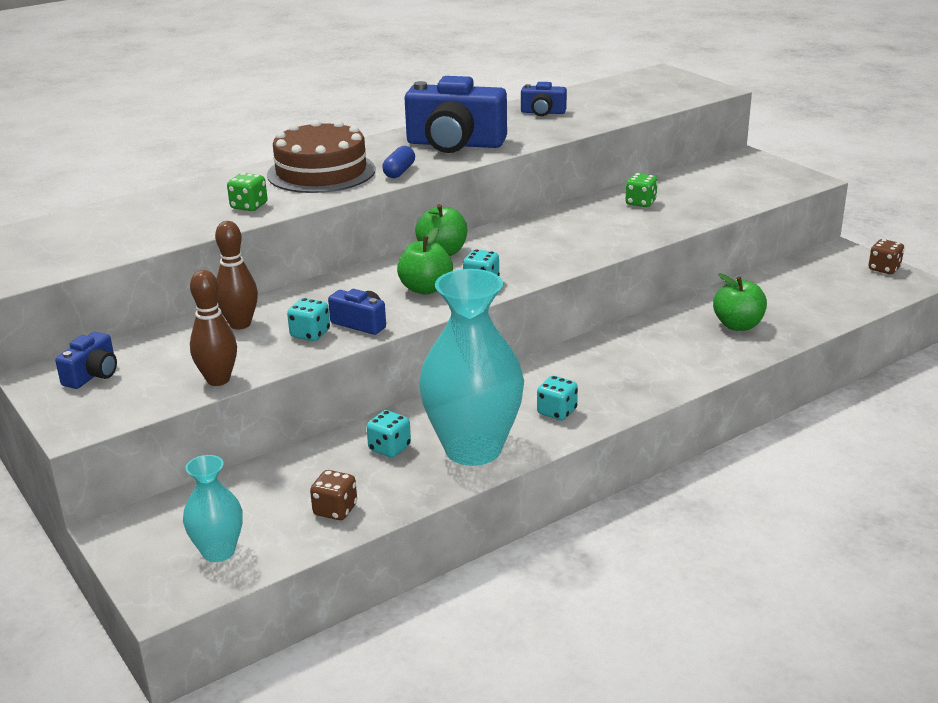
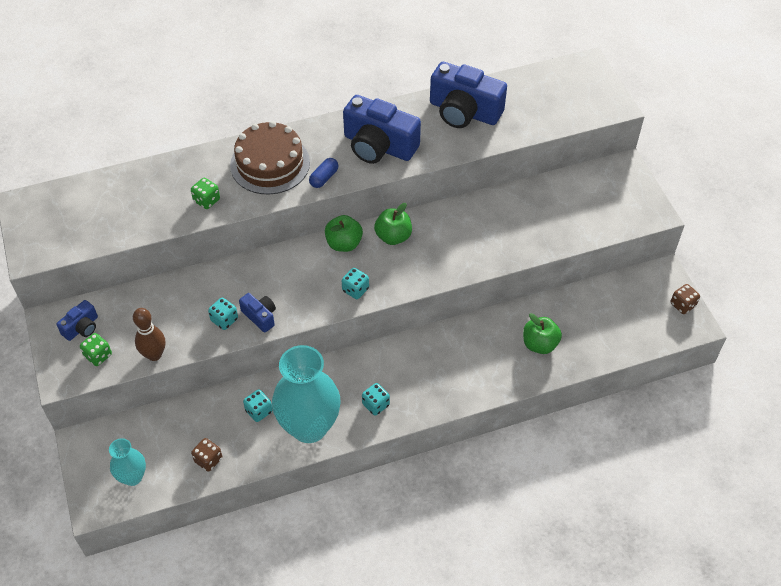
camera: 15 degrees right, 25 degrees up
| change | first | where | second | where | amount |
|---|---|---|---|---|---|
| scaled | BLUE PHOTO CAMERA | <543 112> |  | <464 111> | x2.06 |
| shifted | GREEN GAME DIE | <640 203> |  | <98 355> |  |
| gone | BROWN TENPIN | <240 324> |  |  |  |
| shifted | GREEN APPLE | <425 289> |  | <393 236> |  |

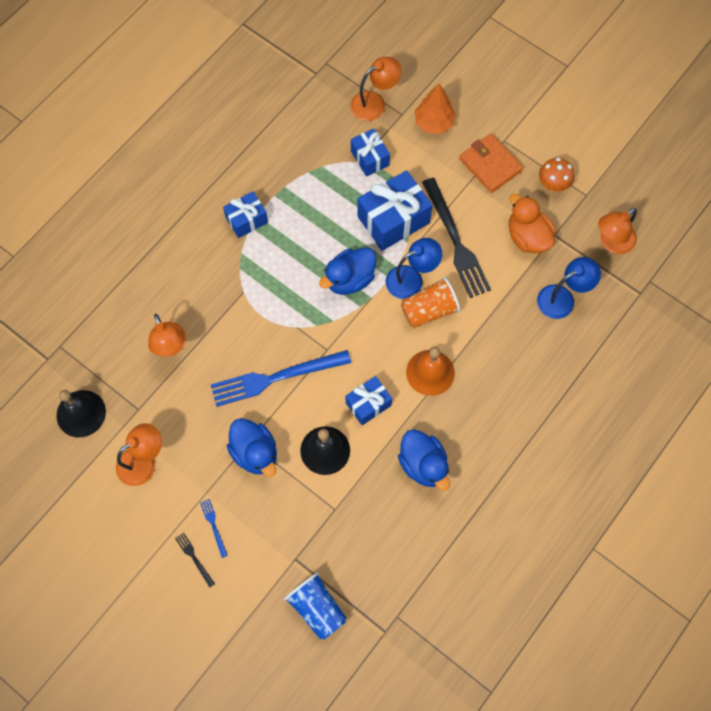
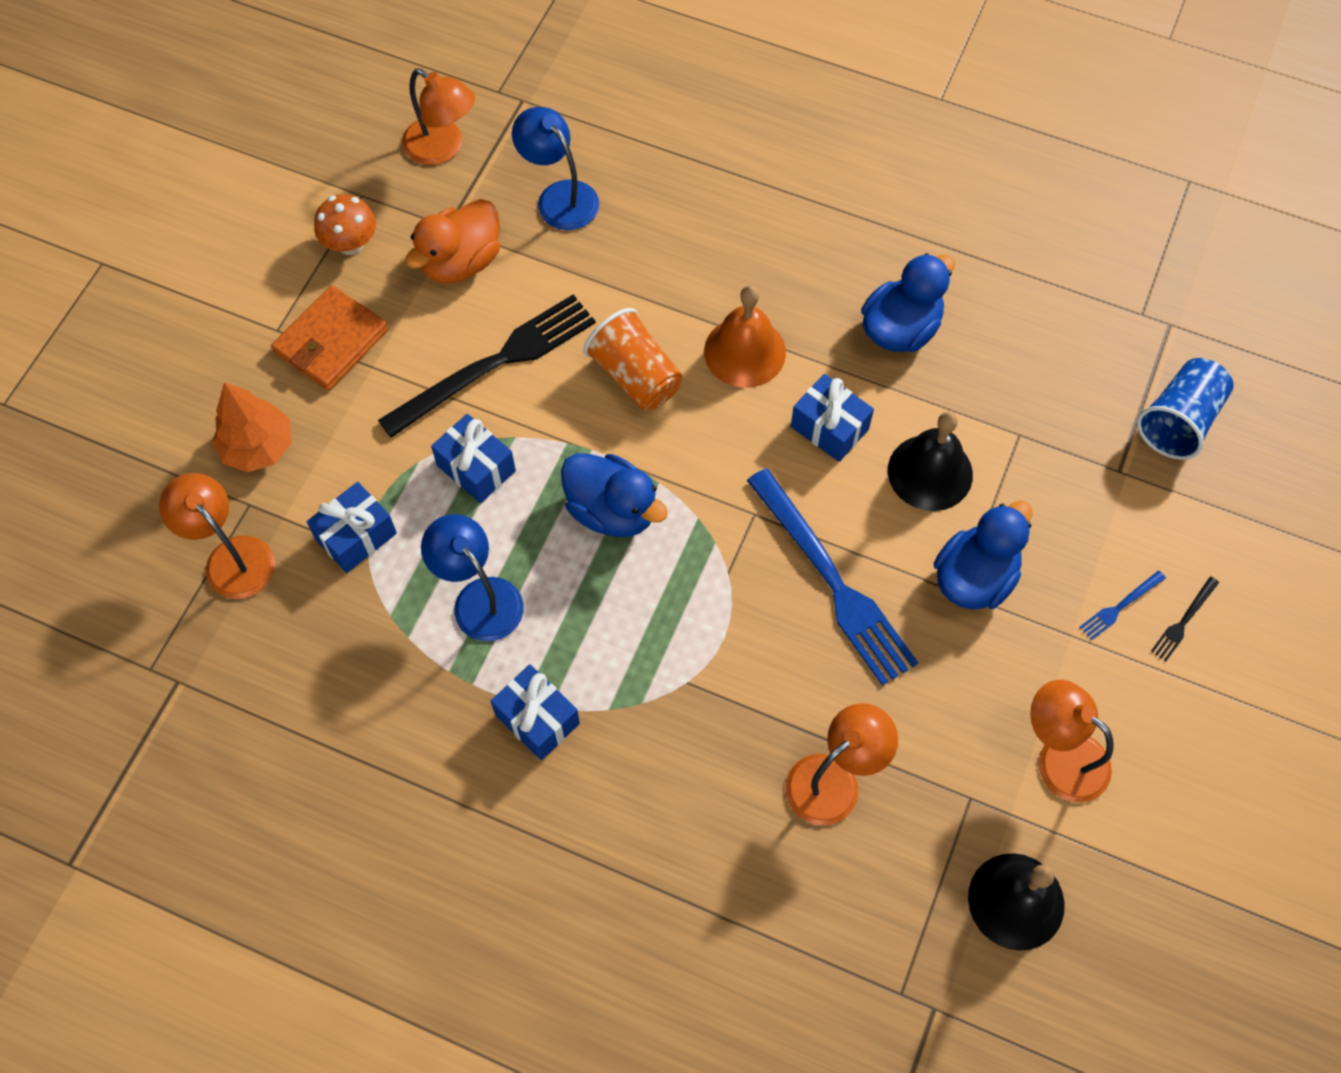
camera: 105 degrees left, 5 degrees down
| change | first | where | second | where | amount |
|---|---|---|---|---|---|
| scaled | BLUE PRESENT | <393 220> |  | <476 468> | x0.59 |
| shifted | BLUE LAMP | <411 279> |  | <479 598> |  |

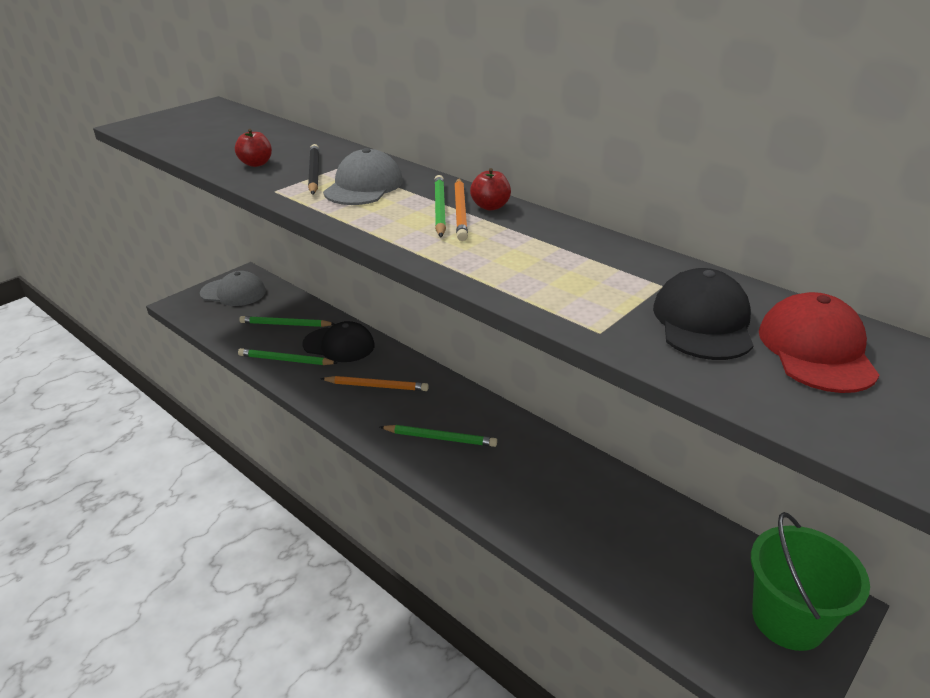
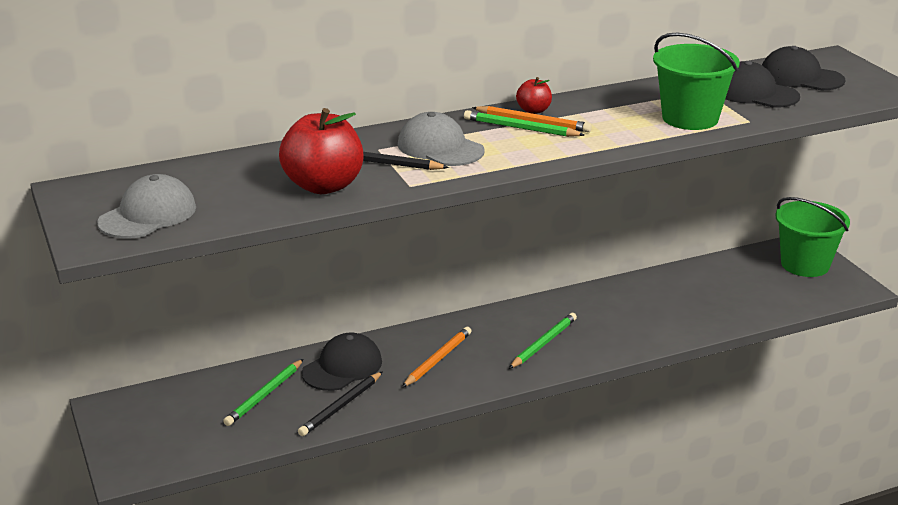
camera: 65 degrees left, 5 degrees down
| change | first | where | second | where | amount |
|---|---|---|---|---|---|
| scaled | SCARLET APPLE | <256 164> |  | <323 186> | x2.07 |
| shifted | GRAY PEAKED CAP | <233 292> |  | <148 215> |  |
| repainted | SCARLET PEAKED CAP | <816 350> | JET-BLACK PEAKED CAP | <801 77> |  |
| repainted | GREEN PENCIL | <286 360> | JET-BLACK PENCIL | <341 406> |  |
| new |  |  | GREEN BUCKET | <690 118> |  |

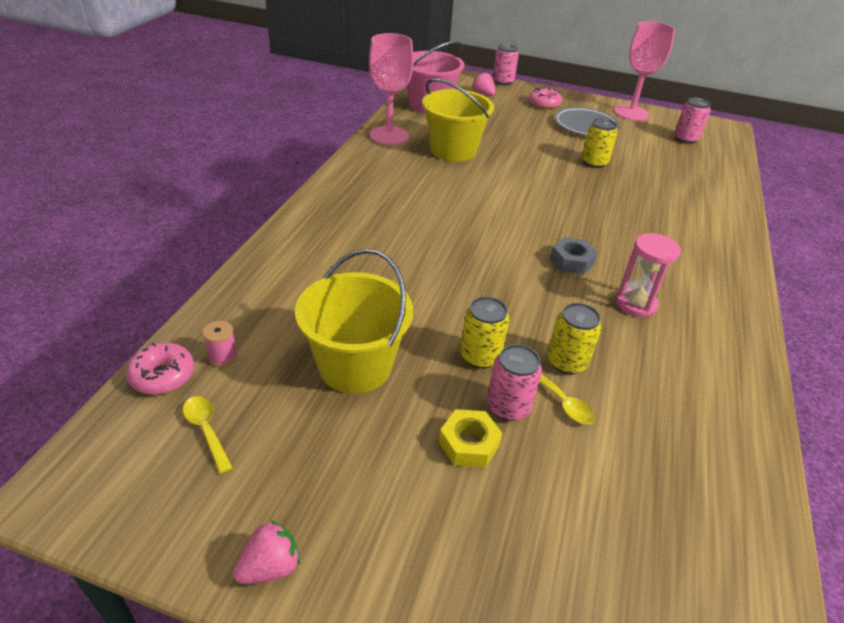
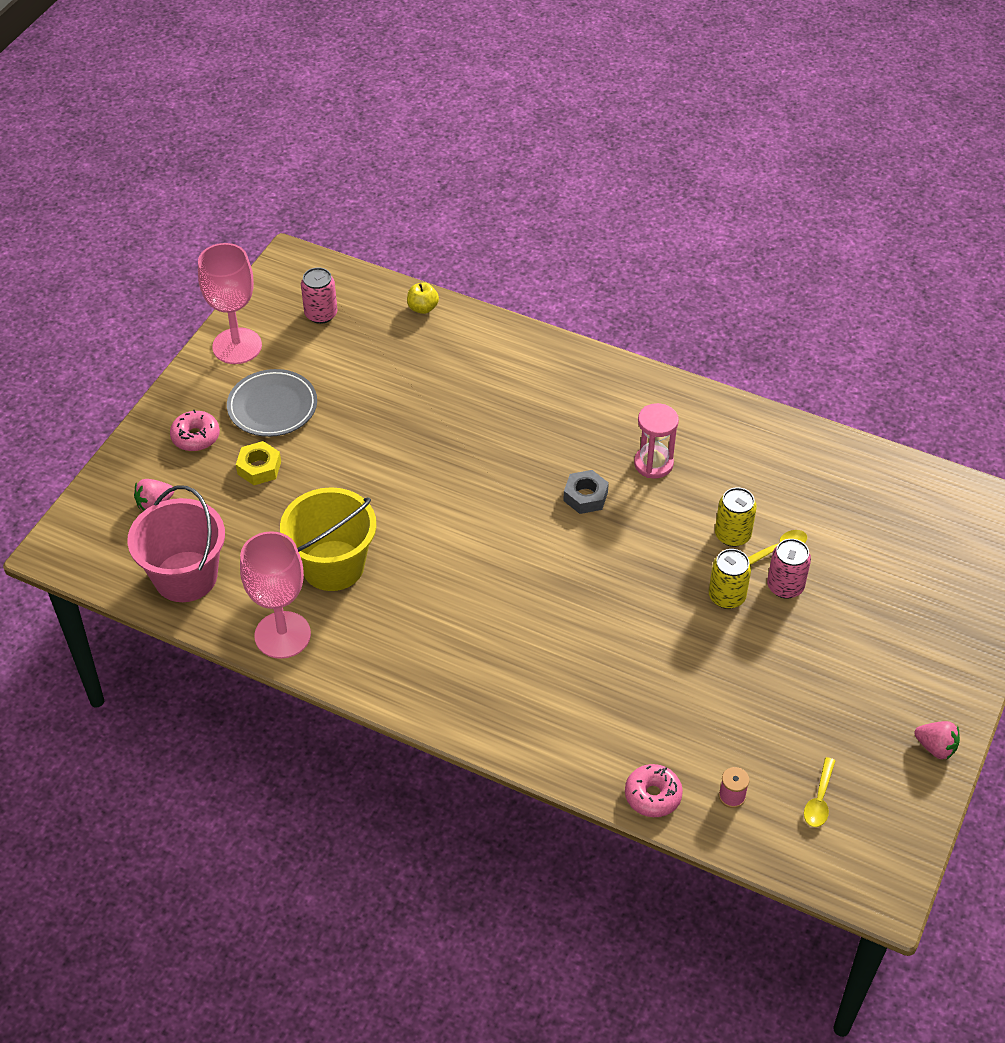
camera: 80 degrees left, 10 degrees up
| change | first | where | second | where | amount |
|---|---|---|---|---|---|
| gone | ROSE-PINK TIN | <503 82> |  |  |  |
| gone | GOLDEN TIN | <594 162> |  |  |  |
| gone | GOLDEN BUCKET | <355 366> |  |  |  |
| shifted | ROSE-PINK DONUT | <163 376> |  | <652 795> |  |
| rotated | GOLDEN TABLESPOON | <206 430> |  | <819 800> | 45 degrees counterclockwise |
| shifted | GOLDEN HEX NUT | <469 444> |  | <259 468> |  |
| rotated | ROSE-PINK TOY STRAWBERRY | <270 567> |  | <935 747> | 150 degrees clockwise |
| new |  |  | GOLDEN APPLE | <423 308> |  |

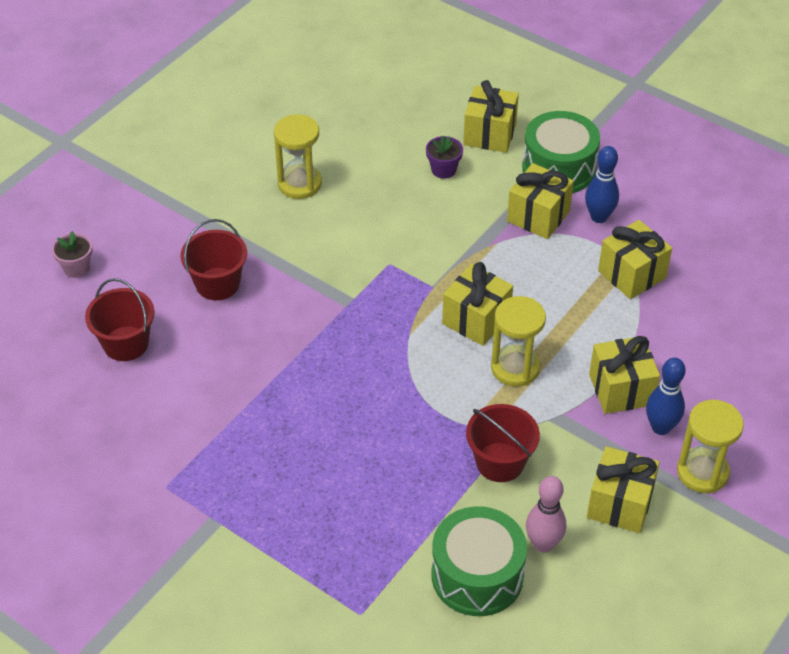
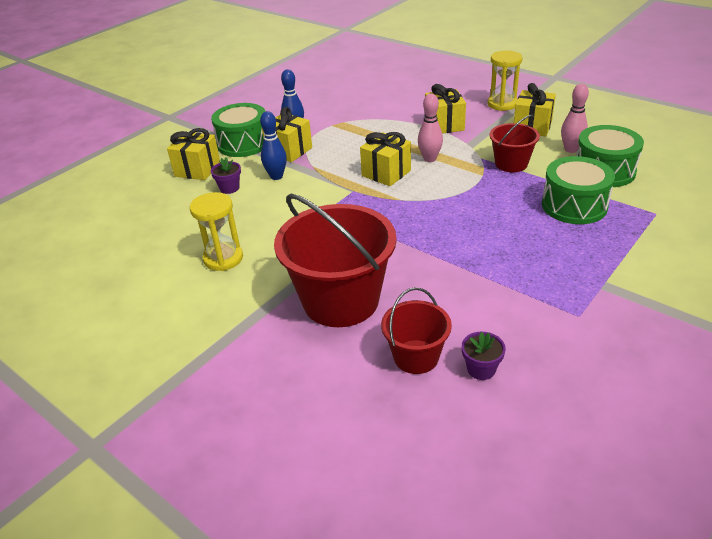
camera: 85 degrees left, 10 degrees down
| change | first | where | second | where | amount |
|---|---|---|---|---|---|
| scaled | SCARLET BUCKET | <217 284> |  | <341 300> | x1.87 |
| gone | GOLDEN PRESENT | <632 274> |  |  |  |
| gone | ROSE-PINK FLOWER POT | <76 268> |  |  |  |
| swapped | GOLDEN HOURGLASS | <515 368> | ROSE-PINK TENPIN | <429 159> |  |
| shifted | BLUE TENPIN | <660 427> |  | <276 176> |  |
| new |  |  | GREEN DRUM | <574 205> |  |
| new |  |  | VIOLET FLOWER POT | <481 369> |  |

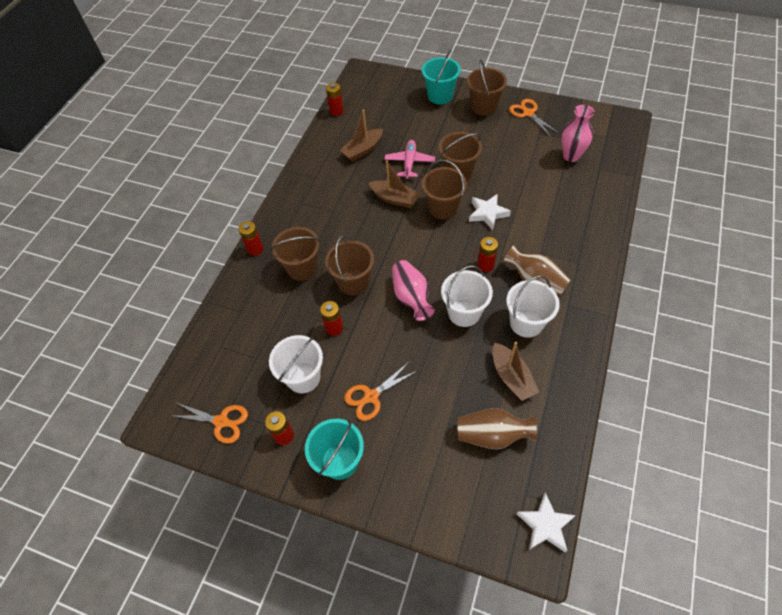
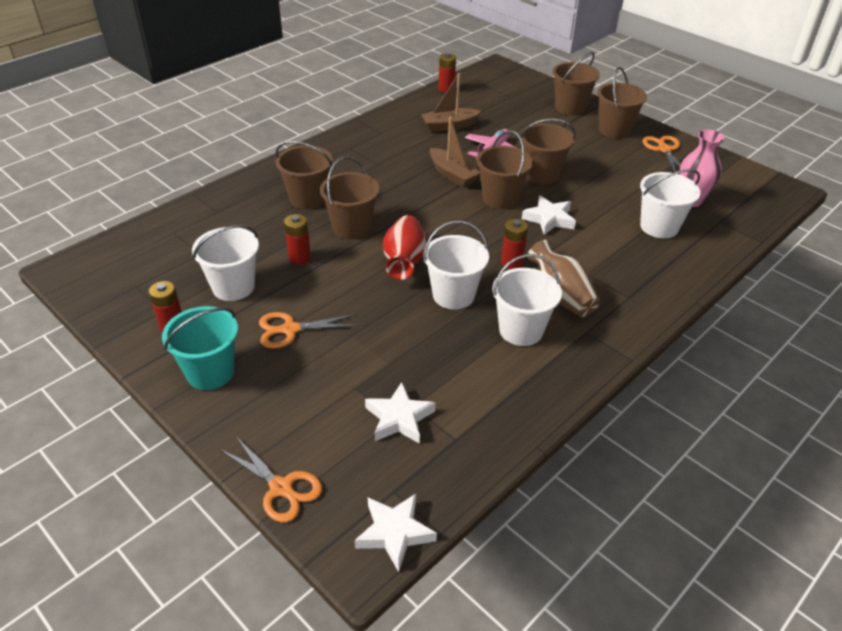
camera: 20 degrees right, 15 degrees down
| change | first | where | second | where | amount |
|---|---|---|---|---|---|
| repainted | TURQUOISE BUCKET | <440 96> | BROWN BUCKET | <570 107> |  |
| gone | SCARLET POWER CELL | <255 249> |  |  |  |
| repainted | ROSE-PINK FLOWER VASE | <411 297> | SCARLET FLOWER VASE | <404 261> |  |
| gone | BROWN SAILBOAT | <511 377> |  |  |  |
| shifted | BRIGHT ORANGE SCISSORS | <221 421> |  | <281 488> |  |
| swapped | BROWN FLOWER VASE | <492 435> | WHITE FIVE-POINTED STAR | <399 418> |  |
| new |  |  | WHITE BUCKET | <659 227> |  |

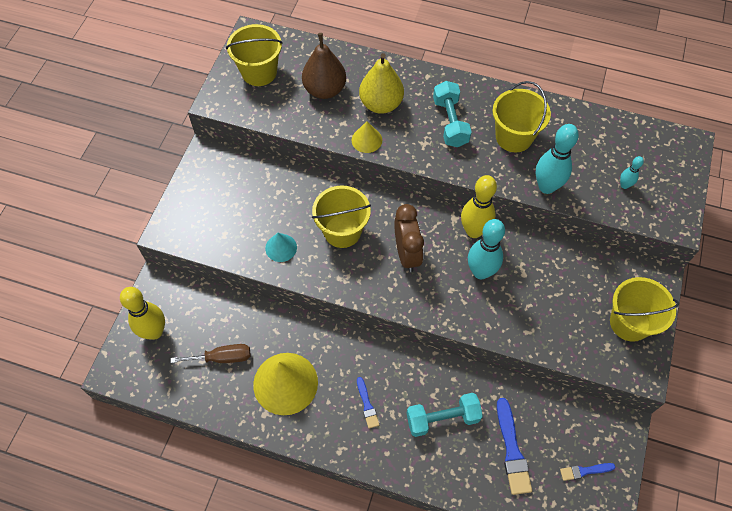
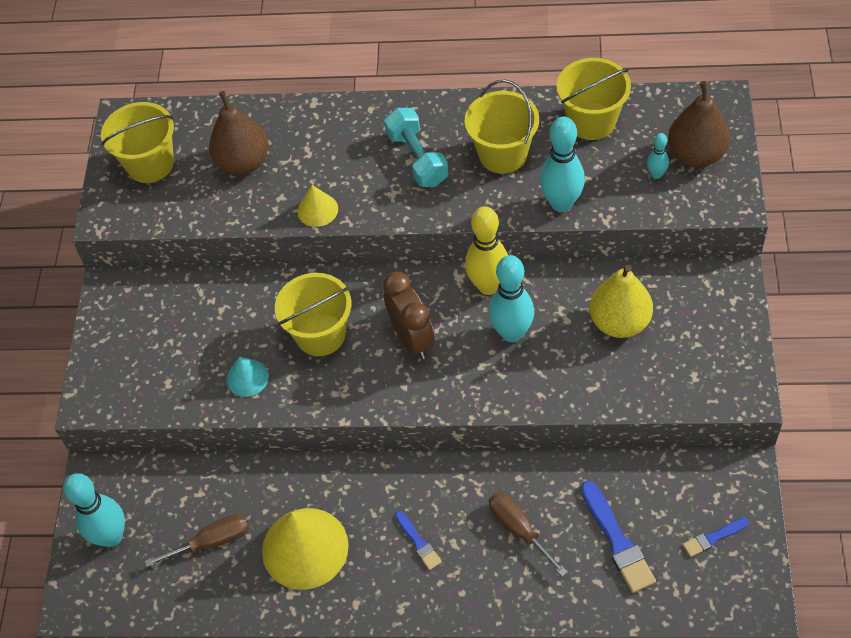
camera: 10 degrees left, 5 degrees down
| change | first | where | second | where | amount |
|---|---|---|---|---|---|
| shifted | GOLDEN TOY PEAR | <381 104> |  | <619 322> |  |
| shifted | GOLDEN BUCKET | <629 322> |  | <591 121> |  |
| repainted | GOLDEN TENPIN | <154 332> | TURQUOISE TENPIN | <111 536> |  |
| swapped | TURQUOISE FREE WEIGHT | <442 418> | BROWN FLAT SCREWDRIVER | <519 529> |  |
| new |  |  | BROWN TOY PEAR | <696 154> |  |

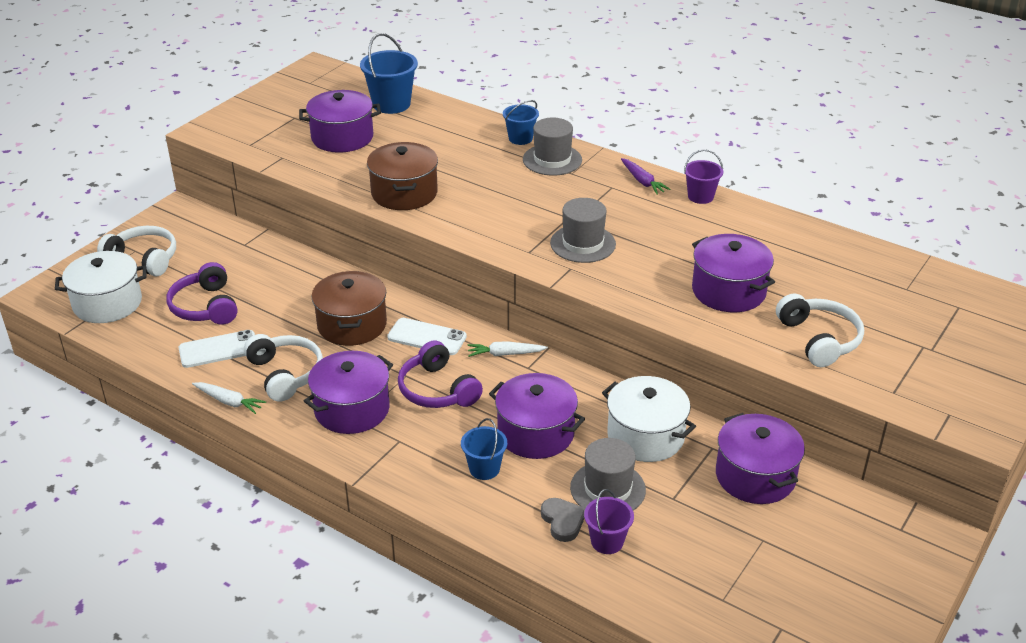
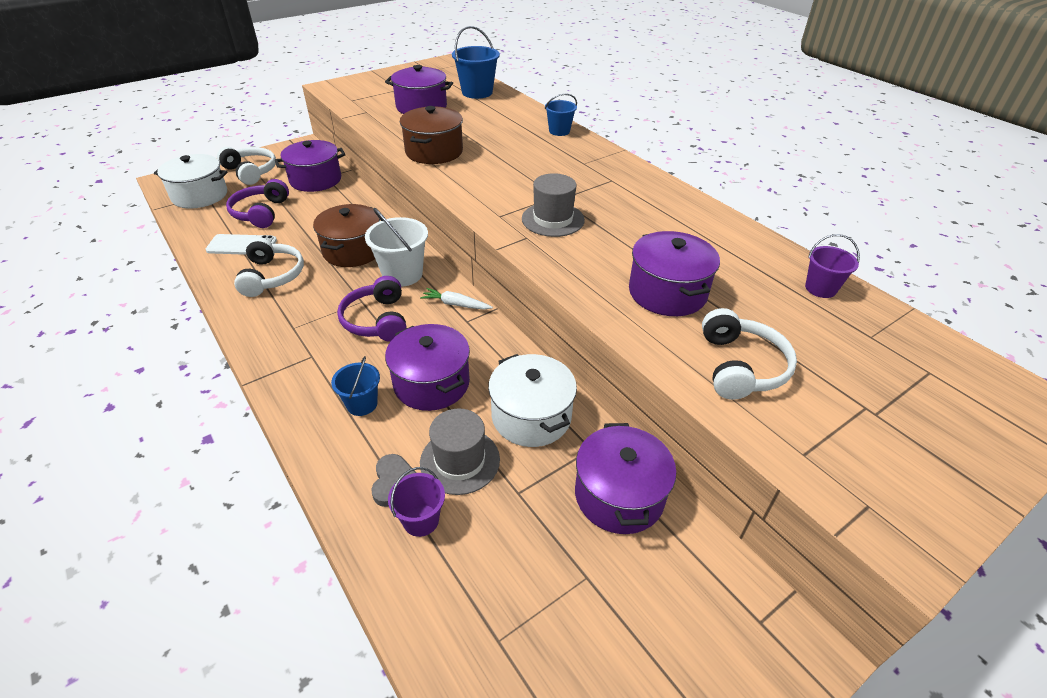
camera: 20 degrees right, 5 degrees up
| change | first | where | second | where | amount |
|---|---|---|---|---|---|
| gone | GRAY TALL HAT | <552 160> |  |  |  |
| shifted | VIOLET BUCKET | <700 196> |  | <820 288> |  |
| gone | VIOLET CARROT | <642 181> |  |  |  |
| swapped | WHITE MOBILE PHONE | <427 337> | WHITE BUCKET | <402 274> |  |
| shifted | VIOLET COOKING POT | <352 409> |  | <315 180> |  |
| gone | WHITE CARROT | <229 402> |  |  |  |

